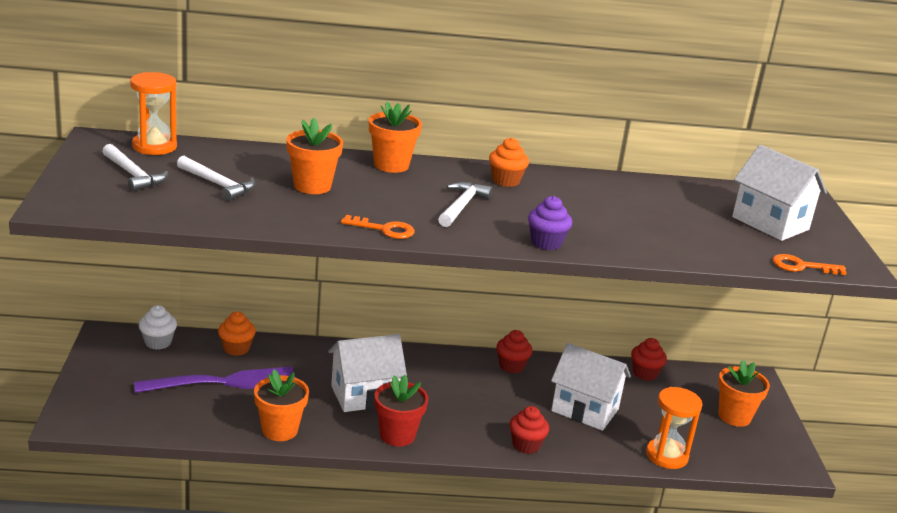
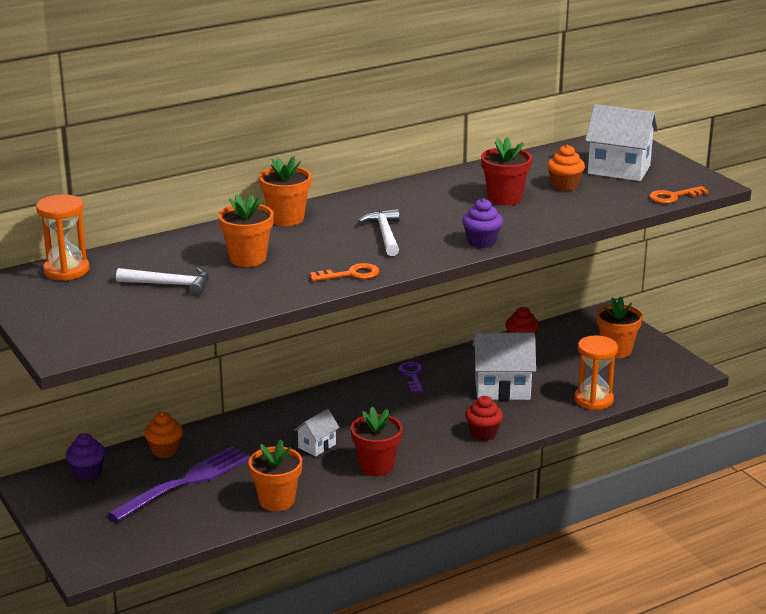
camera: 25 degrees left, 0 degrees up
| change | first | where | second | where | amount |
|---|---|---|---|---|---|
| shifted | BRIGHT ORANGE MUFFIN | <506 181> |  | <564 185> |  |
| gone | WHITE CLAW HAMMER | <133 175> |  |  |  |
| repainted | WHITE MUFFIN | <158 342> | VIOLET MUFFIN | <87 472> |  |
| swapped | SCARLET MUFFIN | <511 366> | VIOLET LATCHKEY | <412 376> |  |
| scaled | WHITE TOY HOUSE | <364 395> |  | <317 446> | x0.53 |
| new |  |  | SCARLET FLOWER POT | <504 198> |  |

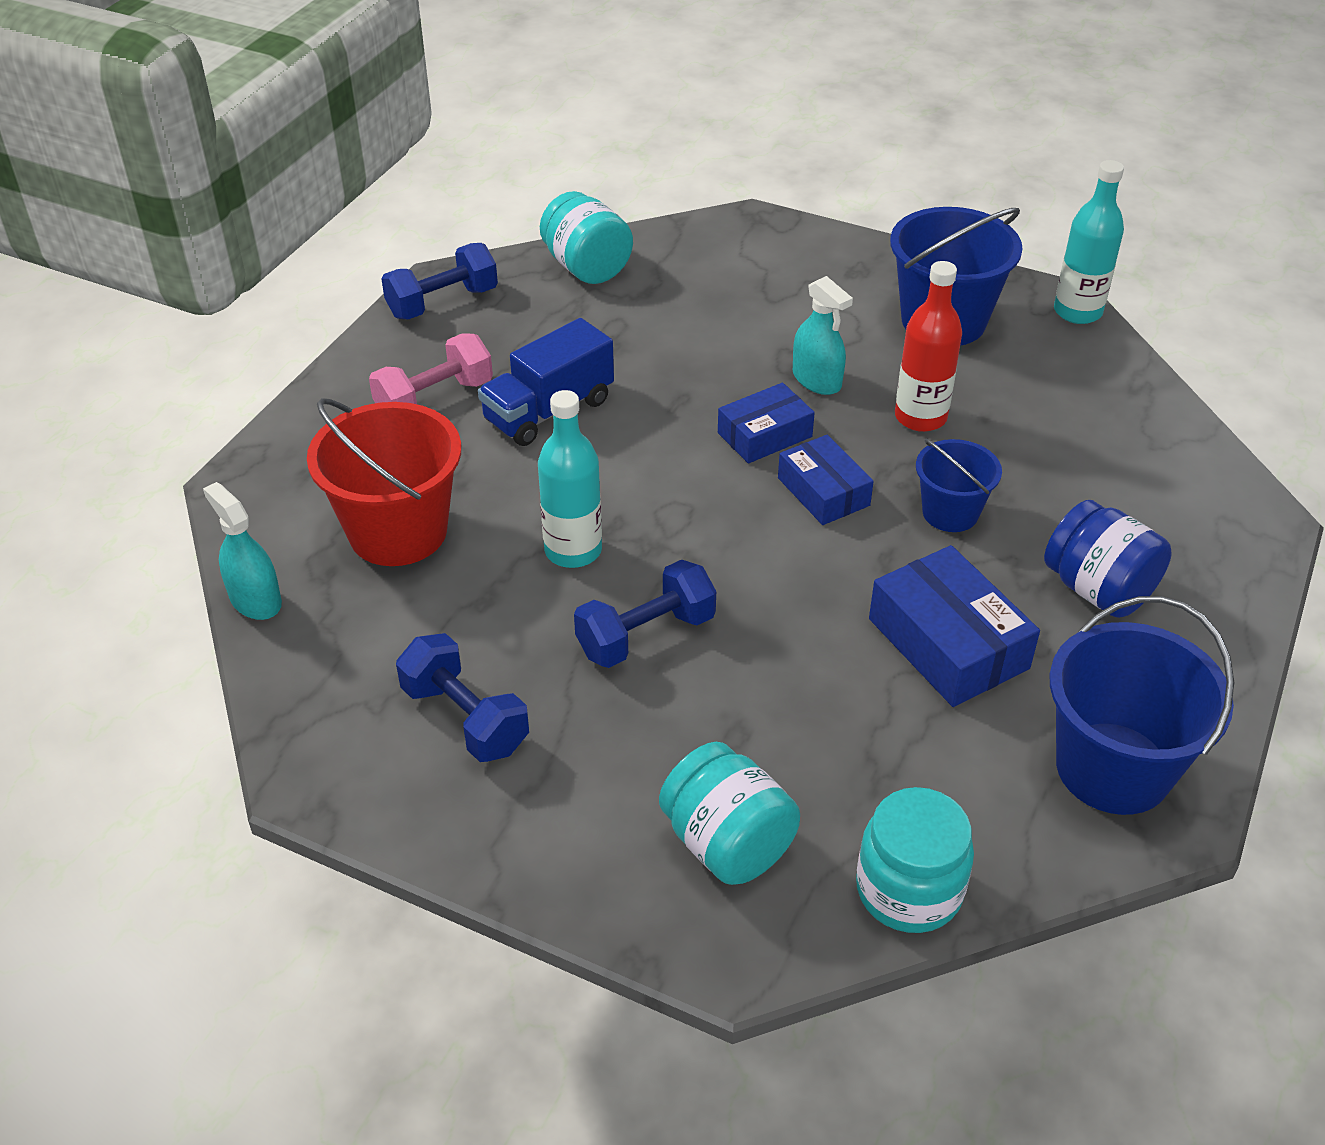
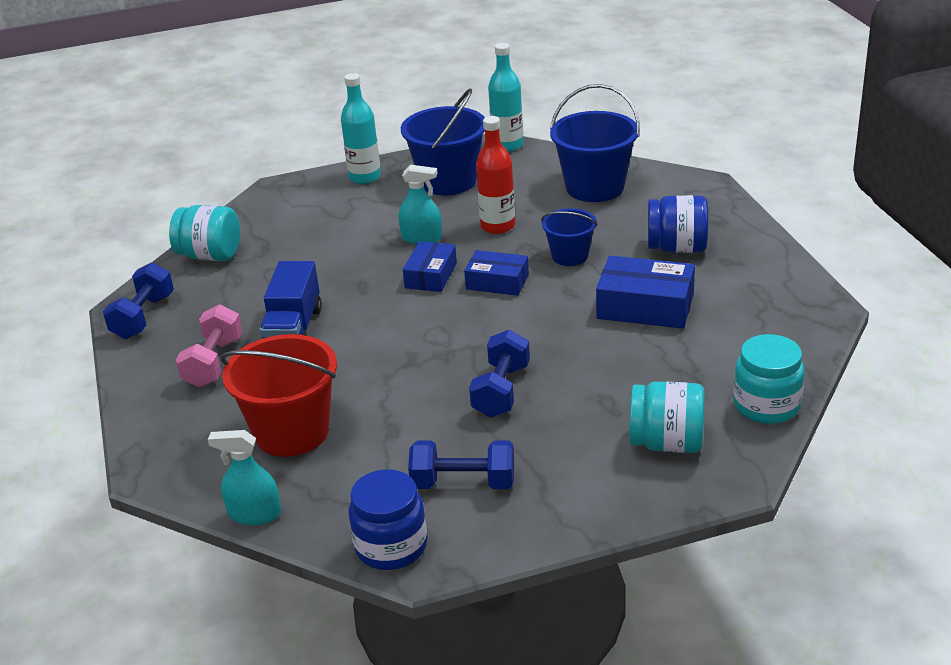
camera: 40 degrees left, 10 degrees down
| change | first | where | second | where | amount |
|---|---|---|---|---|---|
| shifted | TURQUOISE FLASK | <573 550> |  | <365 177> |  |
| shifted | BLUE BUCKET | <1113 768> |  | <595 187> |  |
| new |  |  | BLUE JAM JAR | <391 546> |  |

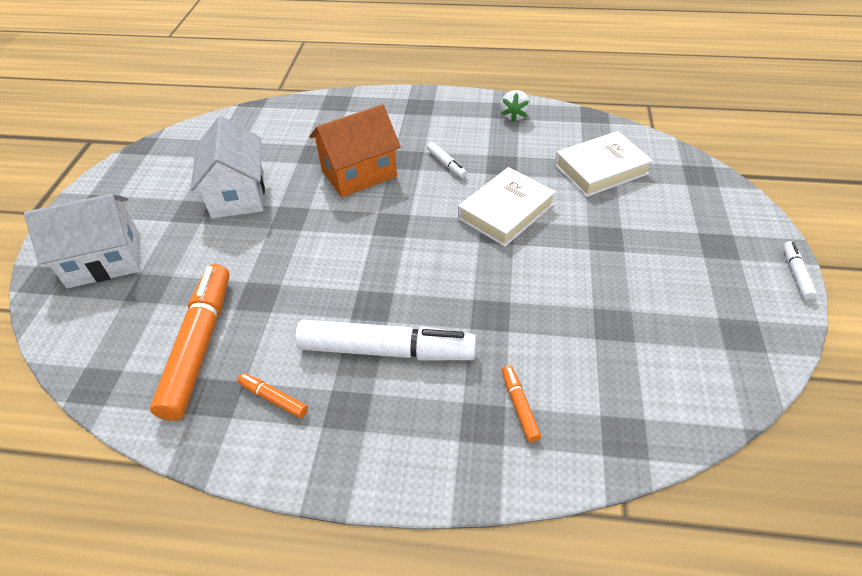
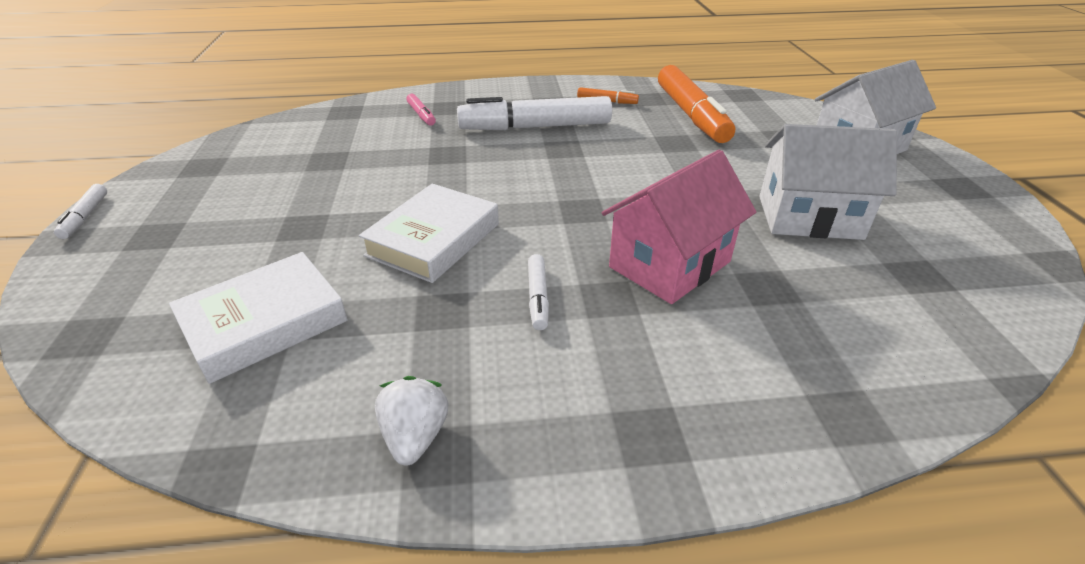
camera: 165 degrees right, 10 degrees down
| change | first | where | second | where | amount |
|---|---|---|---|---|---|
| repainted | BRIGHT ORANGE TOY HOUSE | <359 173> | ROSE-PINK TOY HOUSE | <669 264> |  |
| rotated | WHITE TOY HOUSE | <238 194> |  | <809 217> | 60 degrees counterclockwise |
| rotated | WHITE FELT PEN | <446 164> |  | <537 297> | 135 degrees counterclockwise |
| repainted | BRIGHT ORANGE FELT PEN | <519 406> | ROSE-PINK FELT PEN | <421 115> |  |

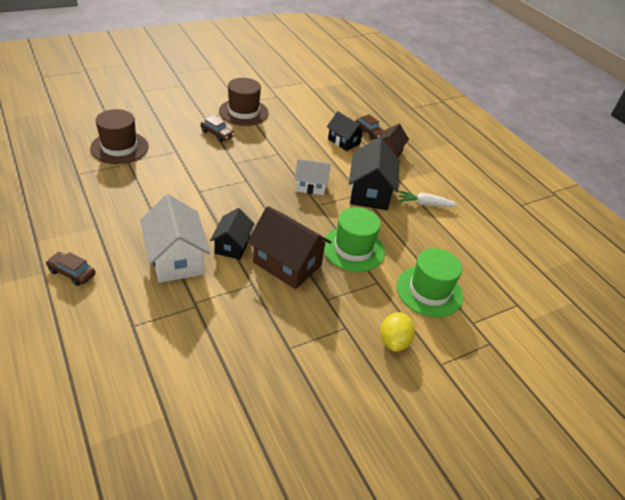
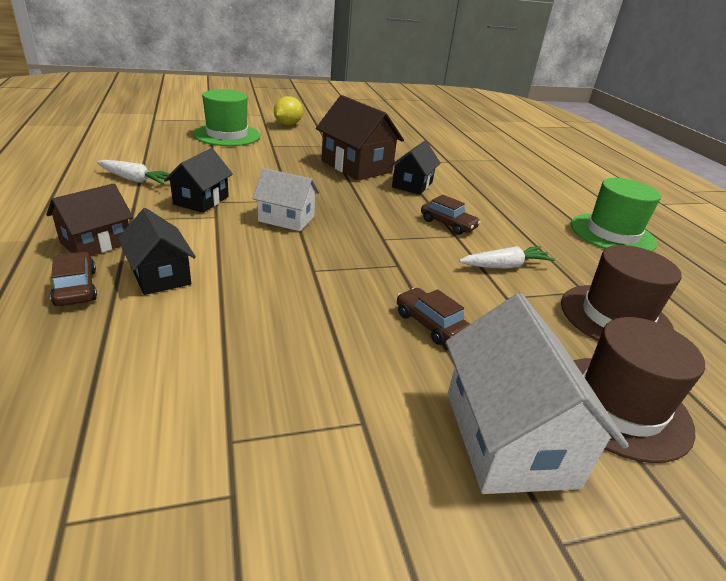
camera: 165 degrees left, 10 degrees down
| change | first | where | second | where | amount |
|---|---|---|---|---|---|
| shifted | BROWN TALL HAT | <243 112> |  | <619 406> |  |
| scaled | JET-BLACK TOY HOUSE | <370 193> |  | <201 200> | x0.62 |
| shifted | WHITE TOY HOUSE | <176 259> |  | <509 438> |  |
| shifted | GREEN TALL HAT | <353 249> |  | <612 234> |  |
| shifted | BROWN TOY CAR | <72 273> |  | <448 224> |  |
| new |  |  | WHITE CARROT | <505 266> |  |

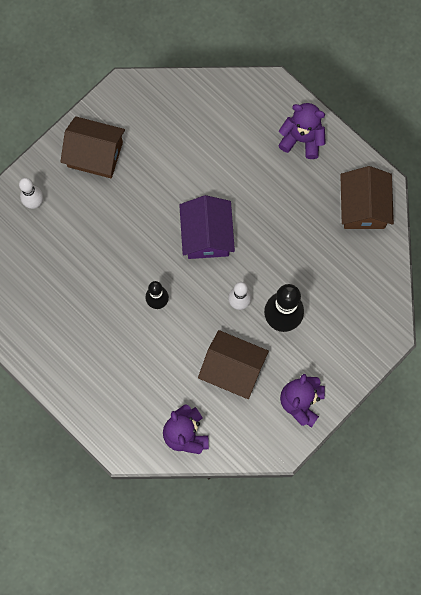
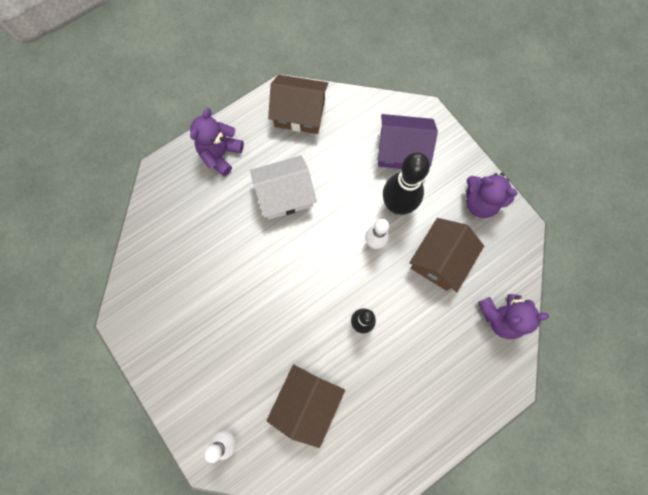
camera: 80 degrees left, 0 degrees up
| change | first | where | second | where | amount |
|---|---|---|---|---|---|
| shifted | BROWN TOY HOUSE | <95 154> |  | <307 402> |  |
| shifted | VIOLET TOY HOUSE | <207 235> |  | <401 150> |  |
| new |  |  | WHITE TOY HOUSE | <285 195> |  |

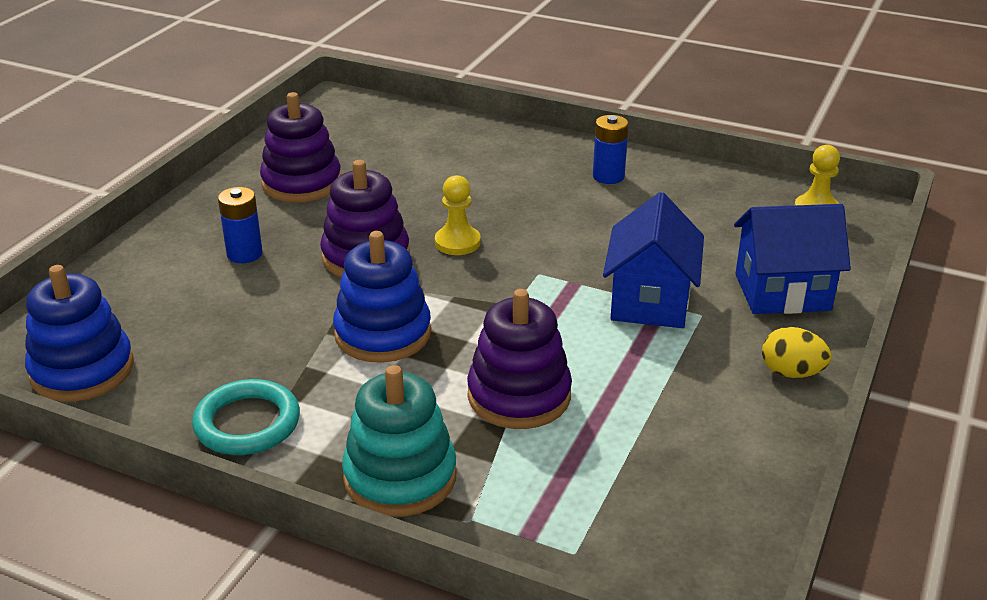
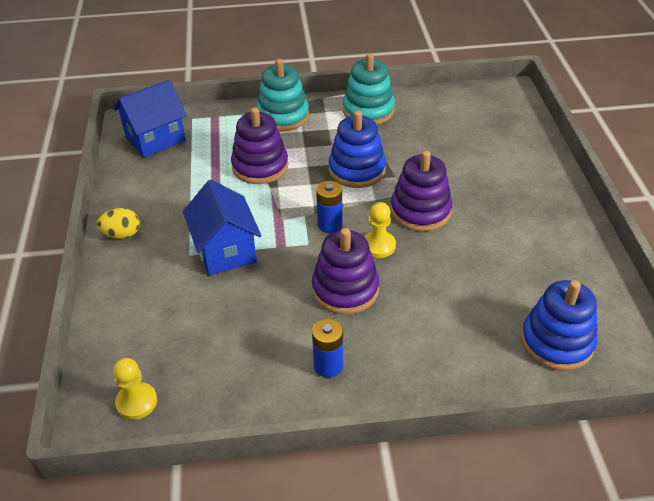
camera: 150 degrees right, 10 degrees up
| change | first | where | second | where | amount |
|---|---|---|---|---|---|
| shifted | VIOLET RING STACKER | <301 183> |  | <345 289> |  |
| shifted | BLUE POWER CELL | <244 254> |  | <330 224> |  |
| shifted | BLUE TOY HOUSE | <782 292> |  | <155 139> |  |
| shifted | BLUE RING STACKER | <82 370> |  | <557 342> |  |
| swapped | TURQUOISE HOOP | <247 423> | TURQUOISE RING STACKER | <368 110> |  |

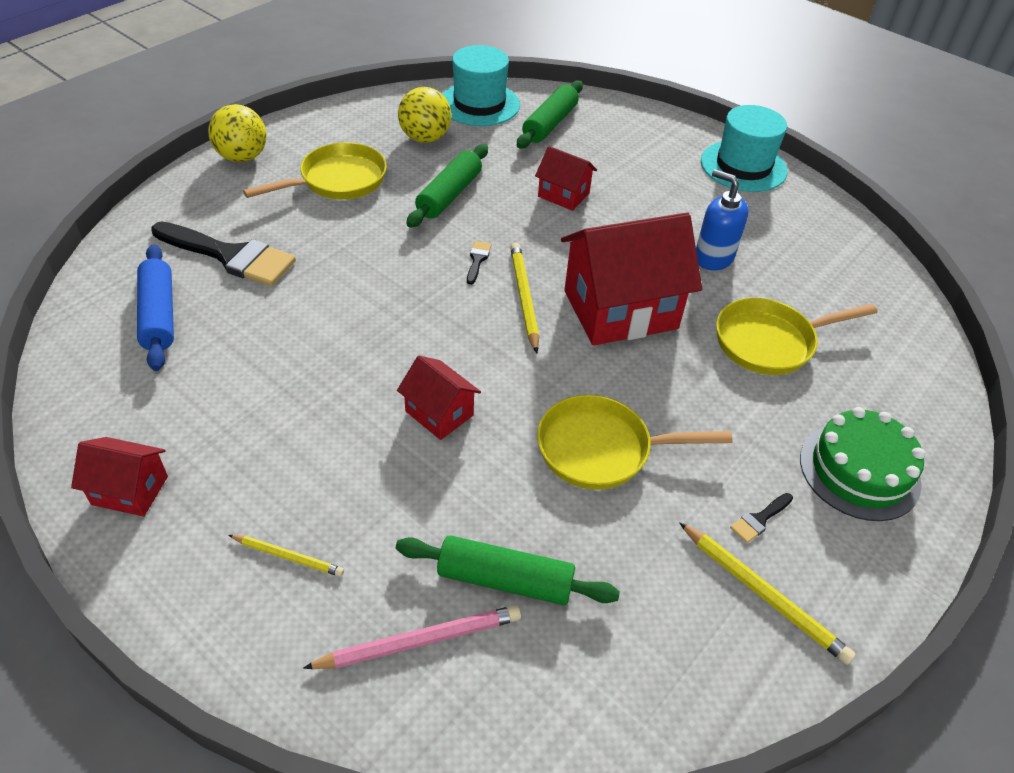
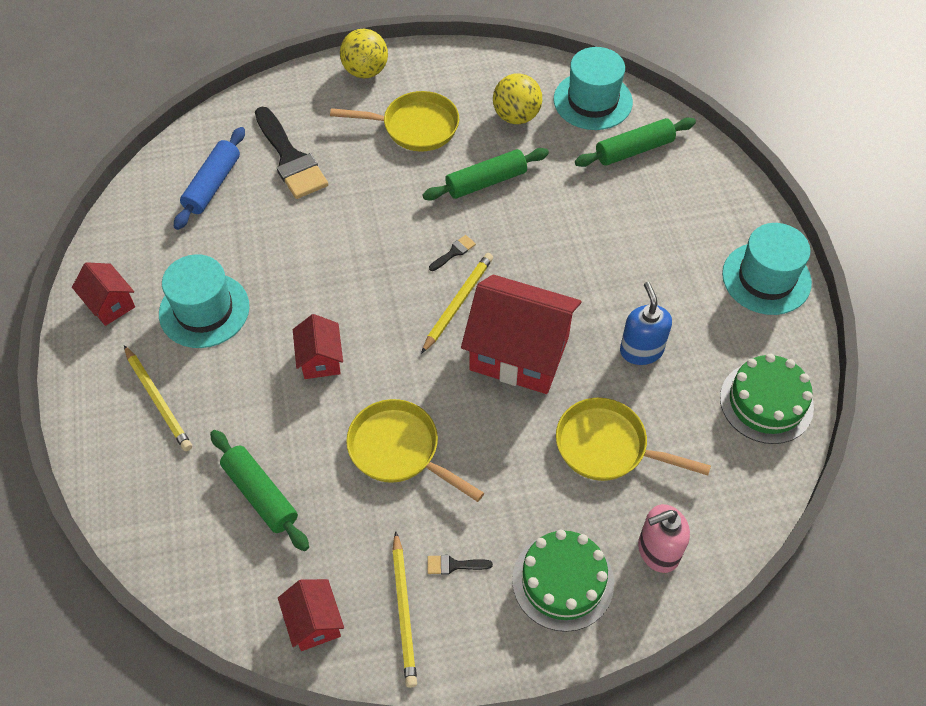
camera: 40 degrees right, 10 degrees up
| change | first | where | second | where | amount |
|---|---|---|---|---|---|
| shifted | SCARLET TOY HOUSE | <563 195> |  | <314 622> |  |
| scaled | GOLDEN PENCIL | <288 557> |  | <158 400> | x1.63 |
| gone | ROSE-PINK PENCIL | <419 641> |  |  |  |
| new |  |  | TURQUOISE TALL HAT | <204 310> |  |
| new |  |  | GREEN CAKE | <766 402> |  |
| new |  |  | ROSE-PINK SOAP PUMP | <658 551> |  |

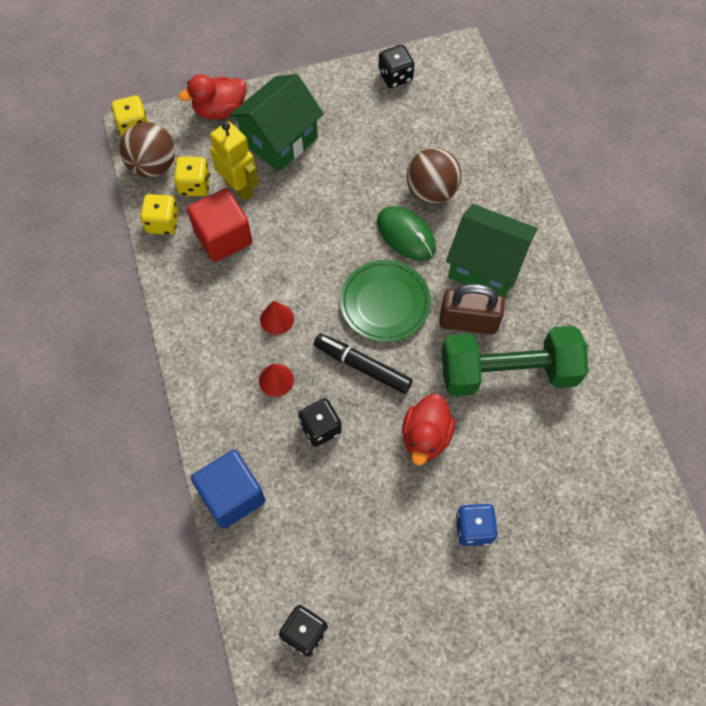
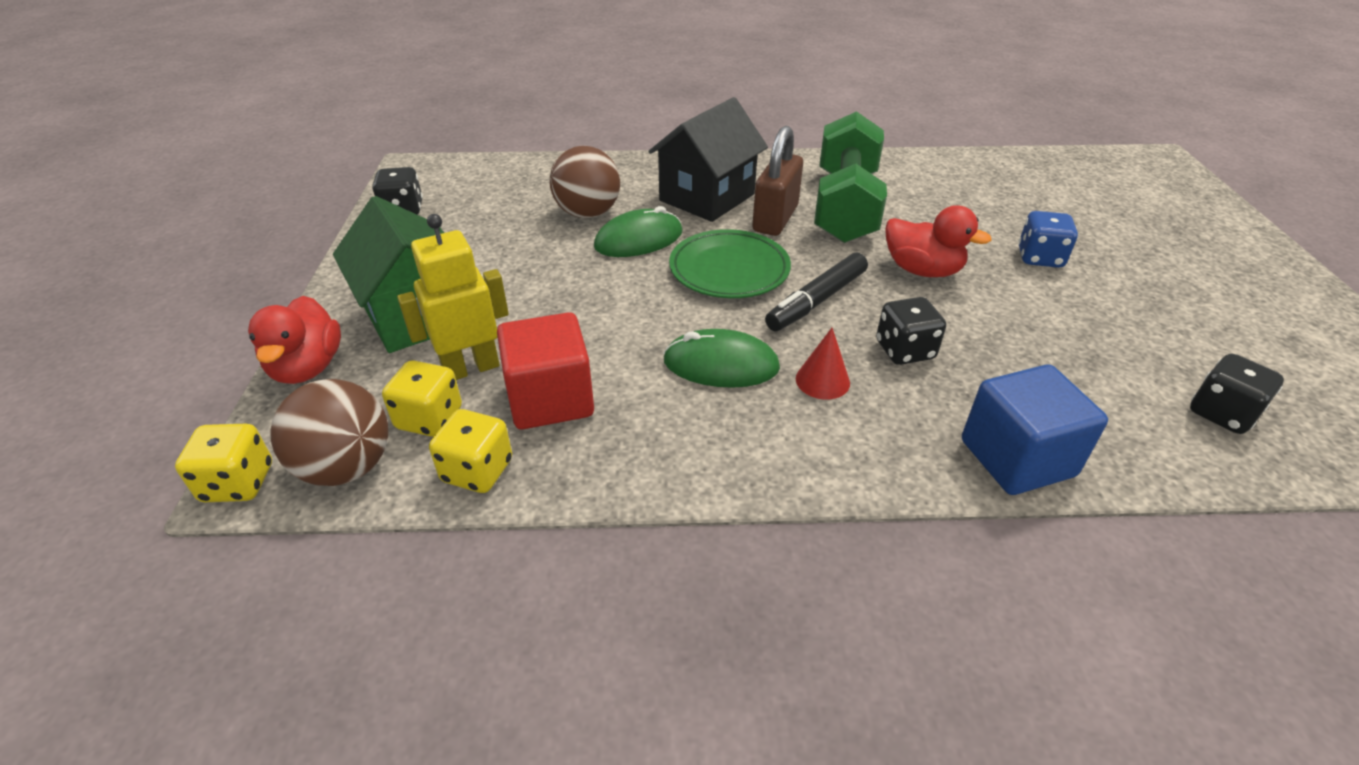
camera: 75 degrees left, 25 degrees down
| change | first | where | second | where | amount |
|---|---|---|---|---|---|
| repainted | GREEN TOY HOUSE | <486 266> | JET-BLACK TOY HOUSE | <707 197> |  |
| swapped | SCARLET CONE SHAPE | <277 319> | GREEN COMPUTER MOUSE | <721 364> |  |

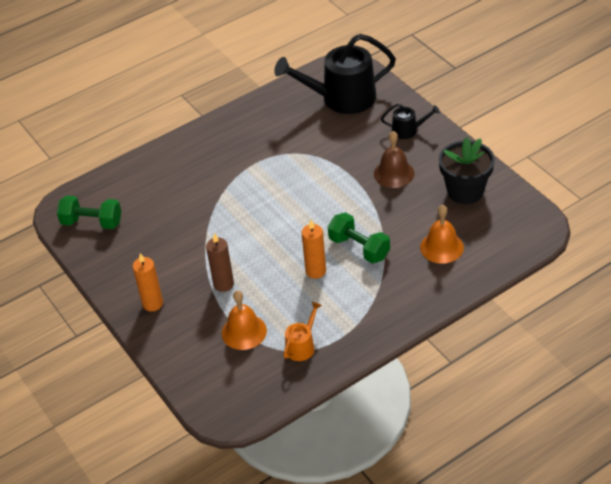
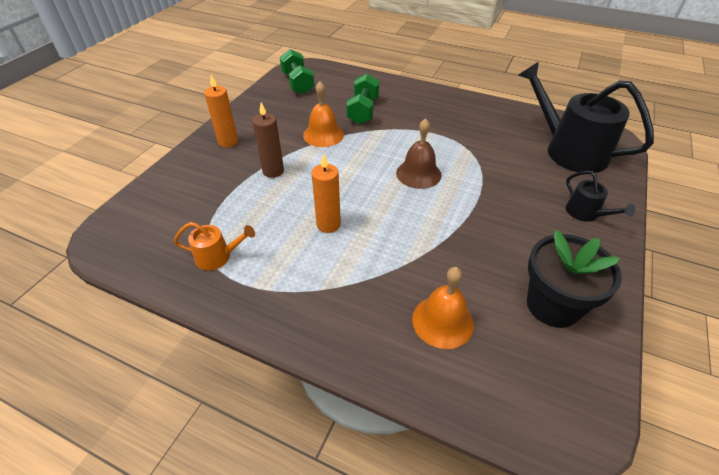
camera: 55 degrees right, 0 degrees up
| change | first | where | second | where | amount |
|---|---|---|---|---|---|
| shifted | BROWN HAND BELL | <394 173> |  | <418 174> |  |
| shifted | GREEN FREE WEIGHT | <359 248> |  | <363 111> |  |
| shifted | BRIGHT ORANGE HAND BELL | <244 331> |  | <323 135> |  |

